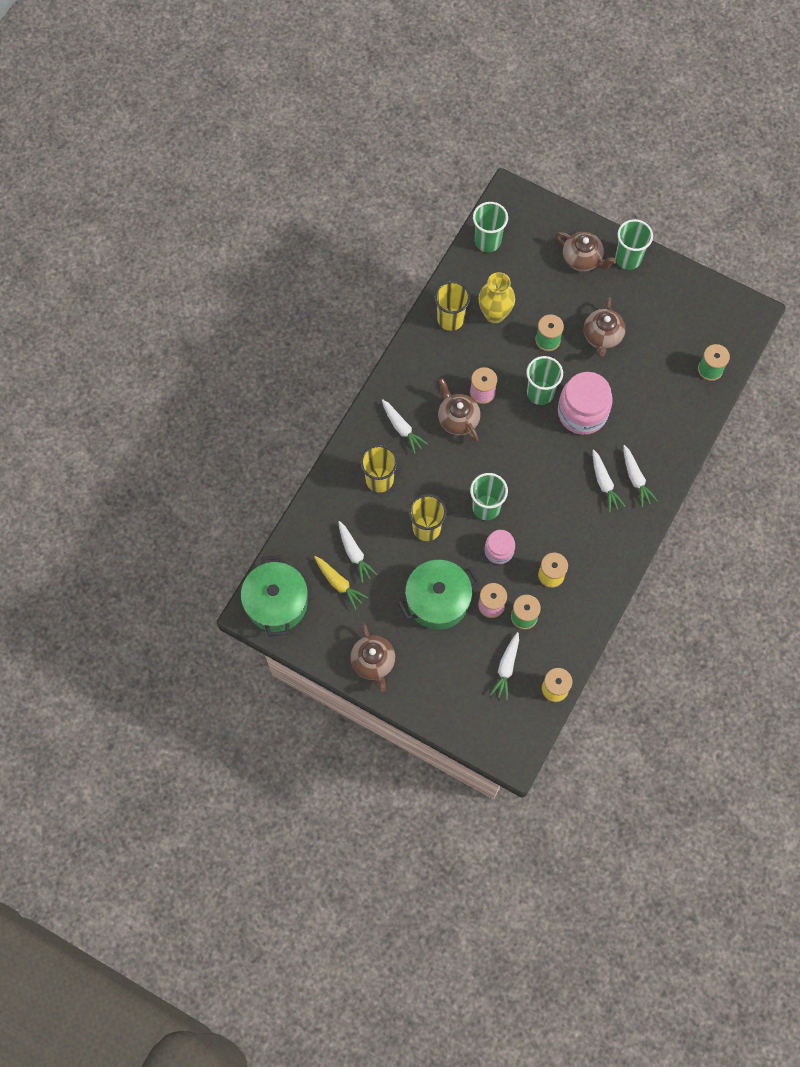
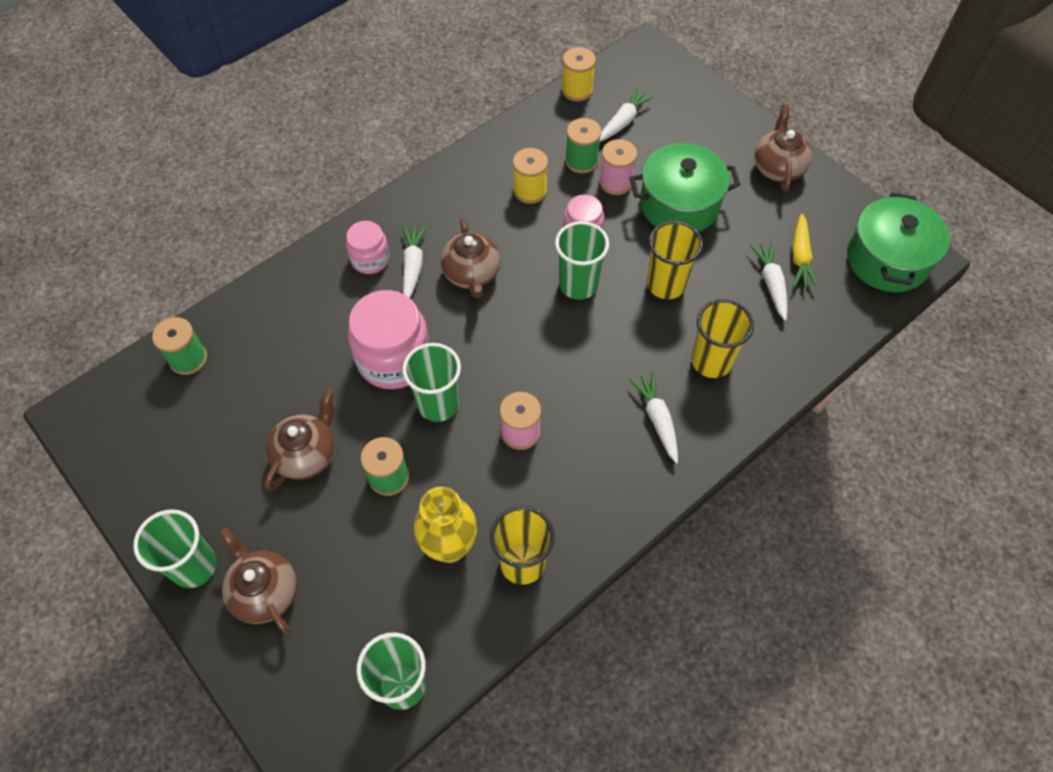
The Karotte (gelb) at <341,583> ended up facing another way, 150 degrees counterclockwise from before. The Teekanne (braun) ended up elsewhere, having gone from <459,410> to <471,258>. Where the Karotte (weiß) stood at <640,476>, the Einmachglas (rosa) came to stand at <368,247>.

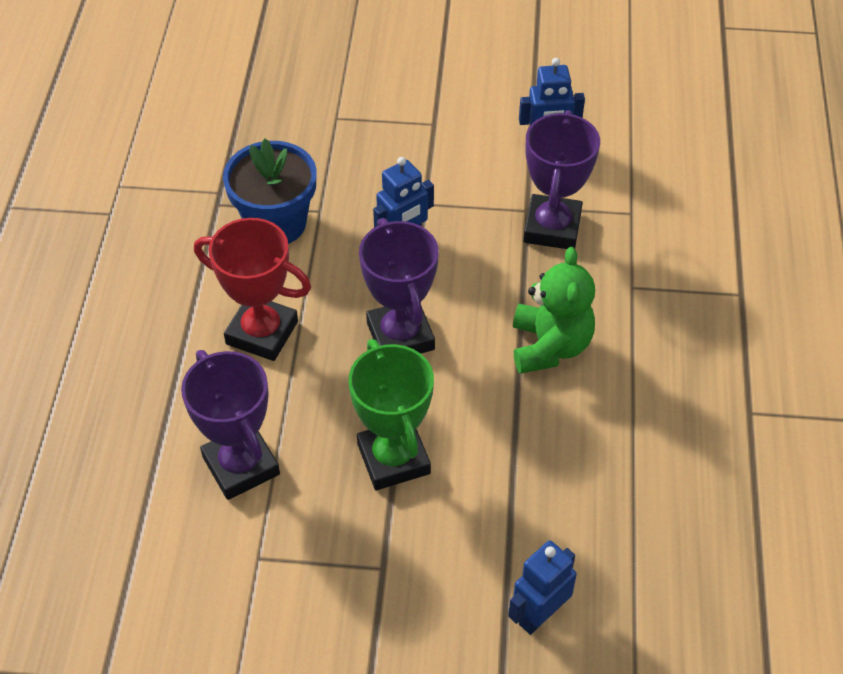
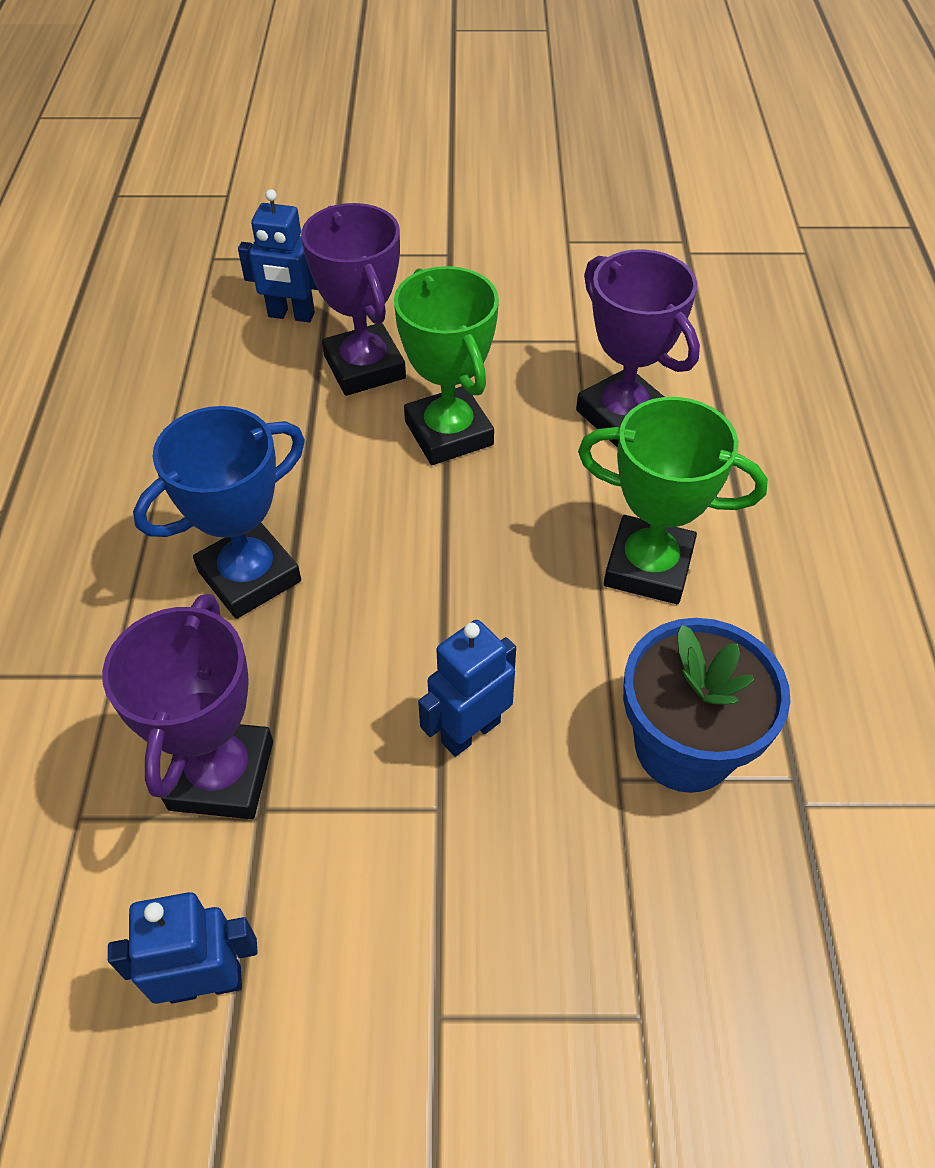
What was the Pokal (rot) at <252,289> turned into the Pokal (grün) at <673,500>. The Pokal (lila) ended up elsewhere, having gone from <399,285> to <353,299>. The Roboter (blau) at <542,587> ended up facing another way, 60 degrees clockwise from before. Where the Teddybär (grün) stood at <554,310>, the Pokal (blau) came to stand at <219,512>.

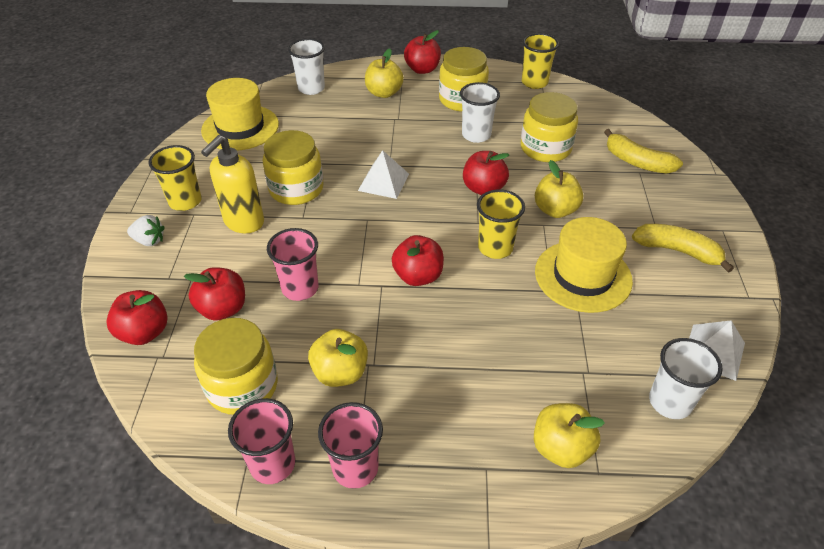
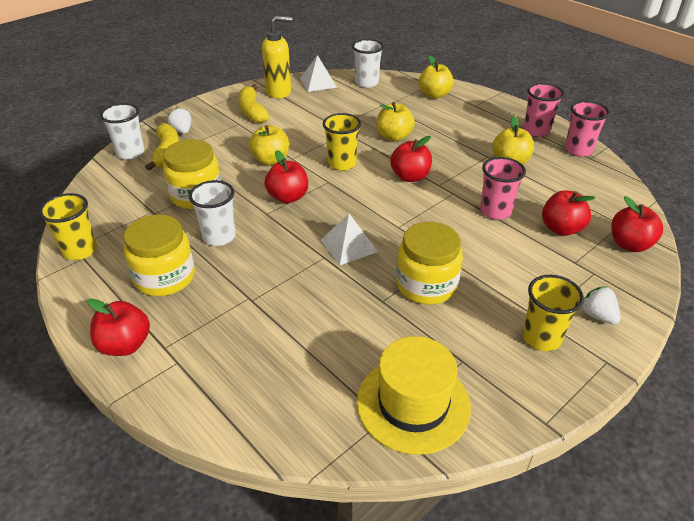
The second view lost the Einmachglas (gelb) at <236,366>. The Seifenspender (gelb) ended up elsewhere, having gone from <232,184> to <277,57>. The Becher (weiß) ended up elsewhere, having gone from <306,67> to <122,131>. The Apfel (gelb) ended up elsewhere, having gone from <384,73> to <395,121>. The second view lost the Hut (gelb) at <584,265>. The second view gained the Erdbeere (weiß) at <179,120>.

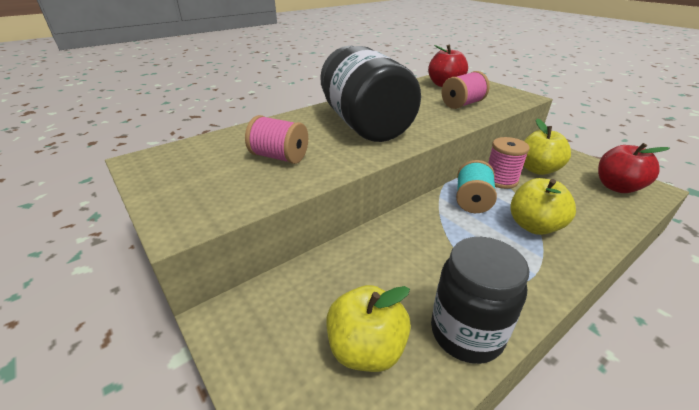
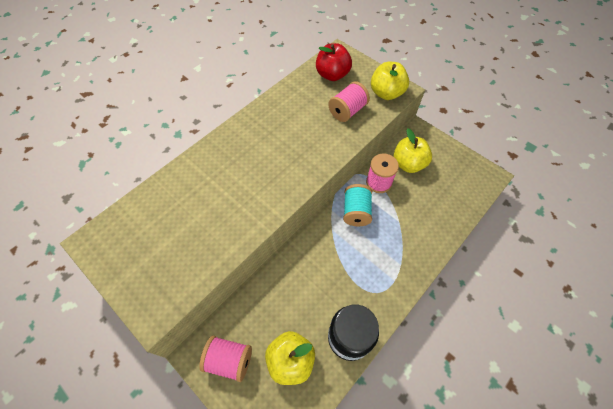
The Garnrolle (rosa) ended up elsewhere, having gone from <276,139> to <225,359>. The second view lost the Einmachglas (schwarz) at <370,94>. The Apfel (gelb) ended up elsewhere, having gone from <543,206> to <390,81>. The second view lost the Apfel (rot) at <634,168>.

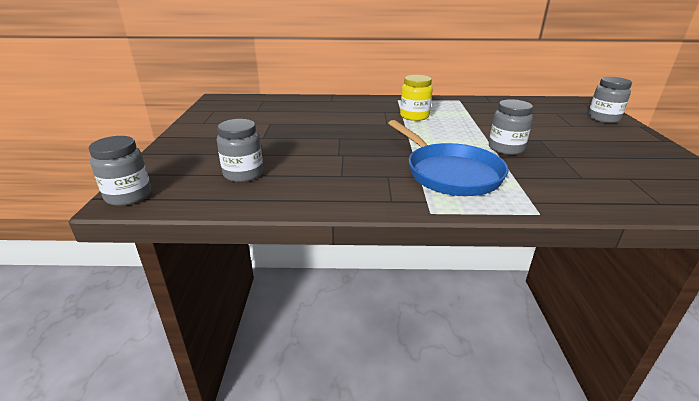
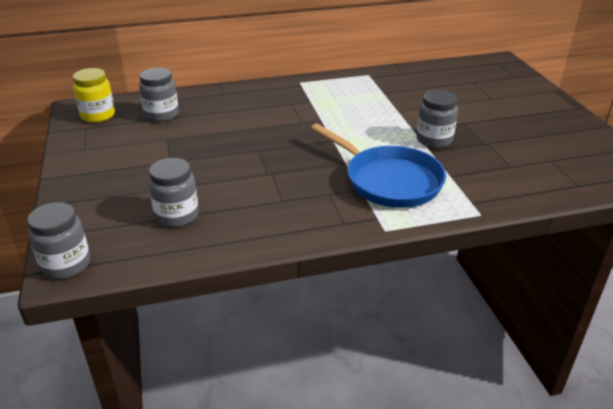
The Einmachglas (gelb) ended up elsewhere, having gone from <416,98> to <94,95>. The Einmachglas (grau) ended up elsewhere, having gone from <610,100> to <159,95>.

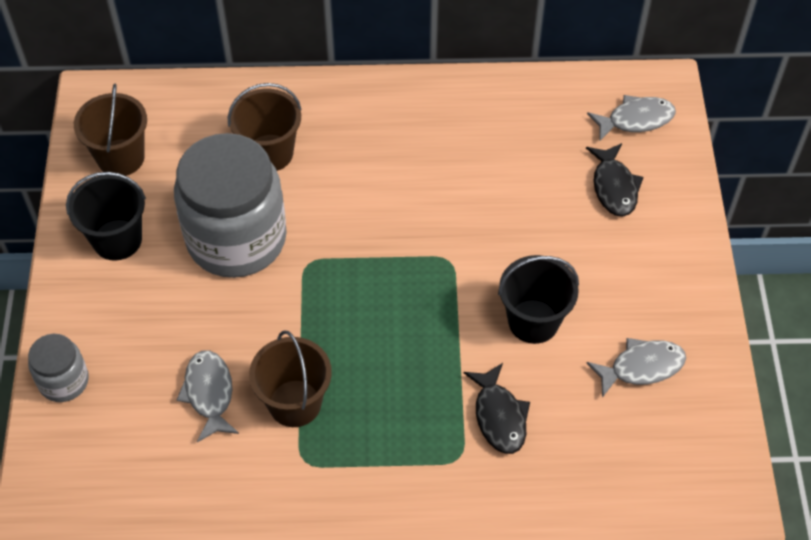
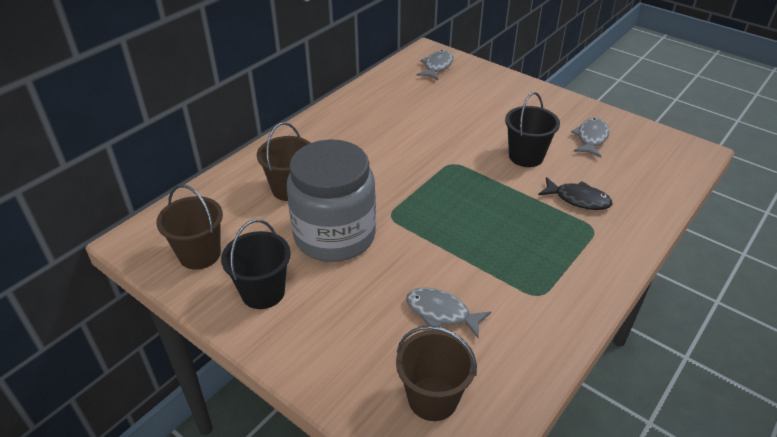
The second view lost the Einmachglas (grau) at <58,368>. The Eimer (braun) ended up elsewhere, having gone from <290,379> to <436,373>. The second view lost the Fisch (schwarz) at <615,179>.

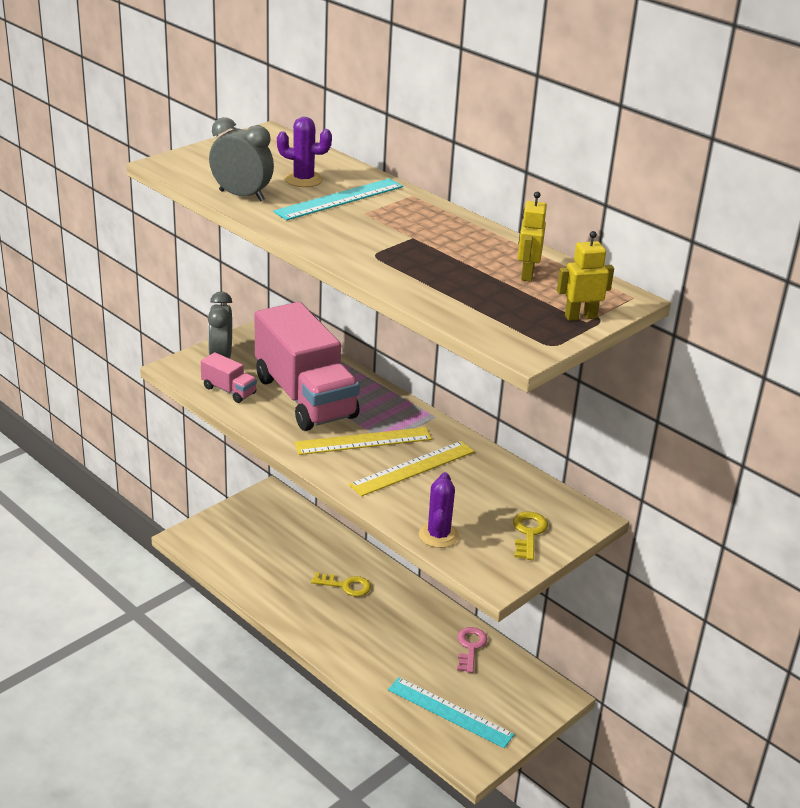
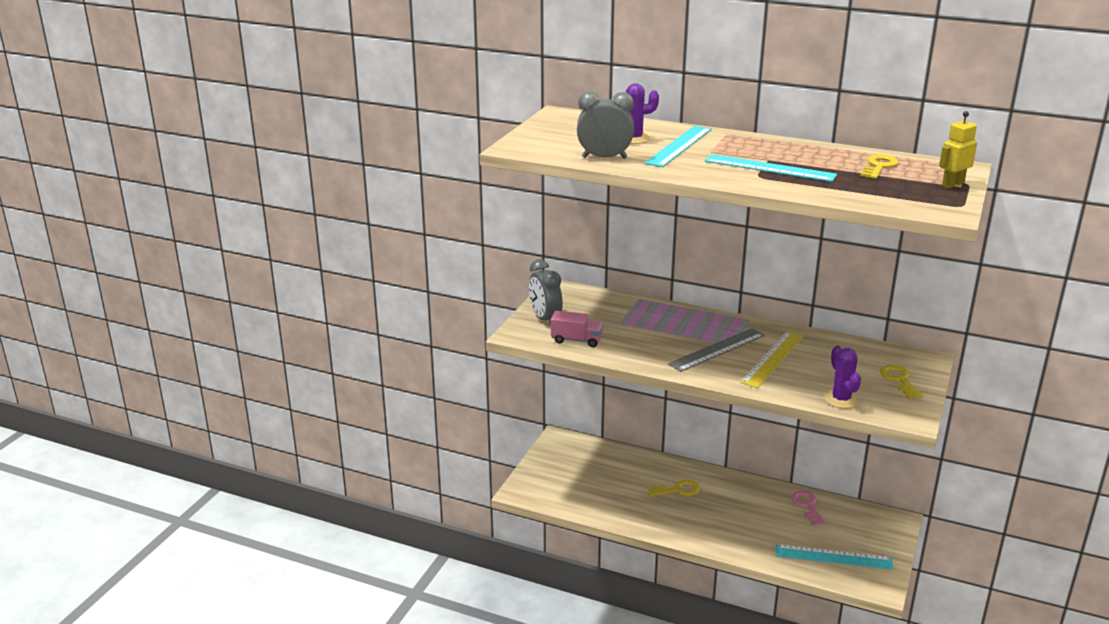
The second view lost the Lastwagen (rosa) at <307,366>. What was the Lineal (gelb) at <363,441> turned into the Lineal (grau) at <716,350>. Where the Roboter (gelb) stood at <532,237>, the Schlüssel (gelb) came to stand at <879,166>. The second view gained the Lineal (türkis) at <770,168>.

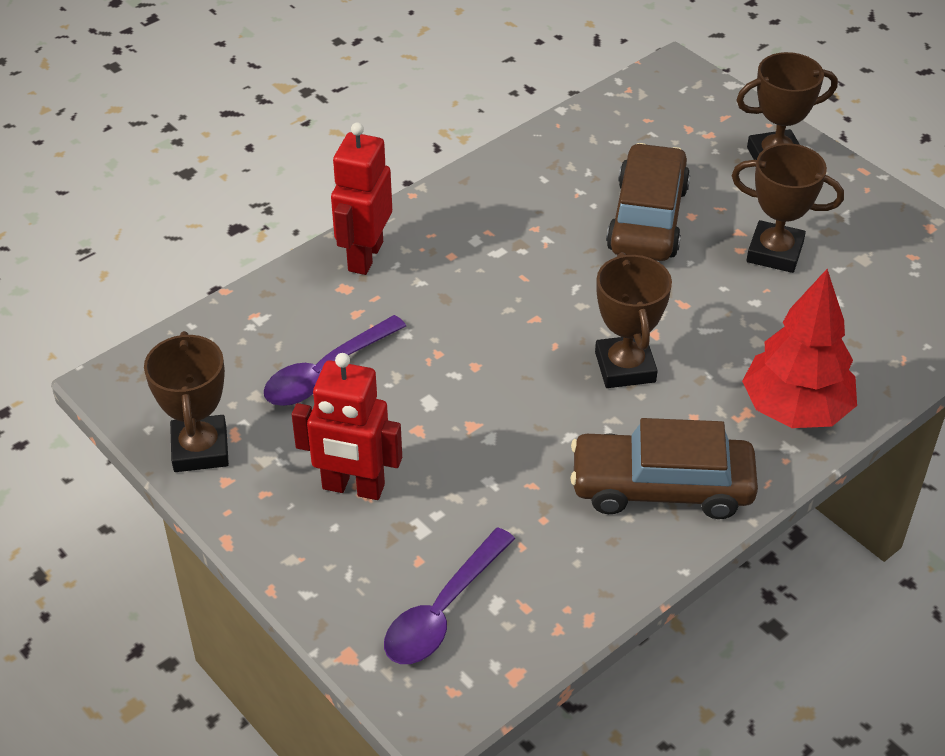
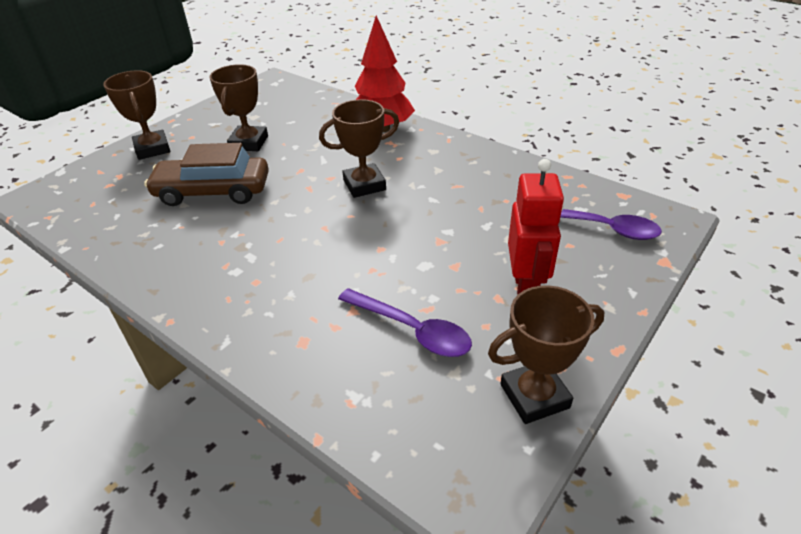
The second view lost the Roboter (rot) at <361,198>. The second view lost the Auto (braun) at <664,468>.

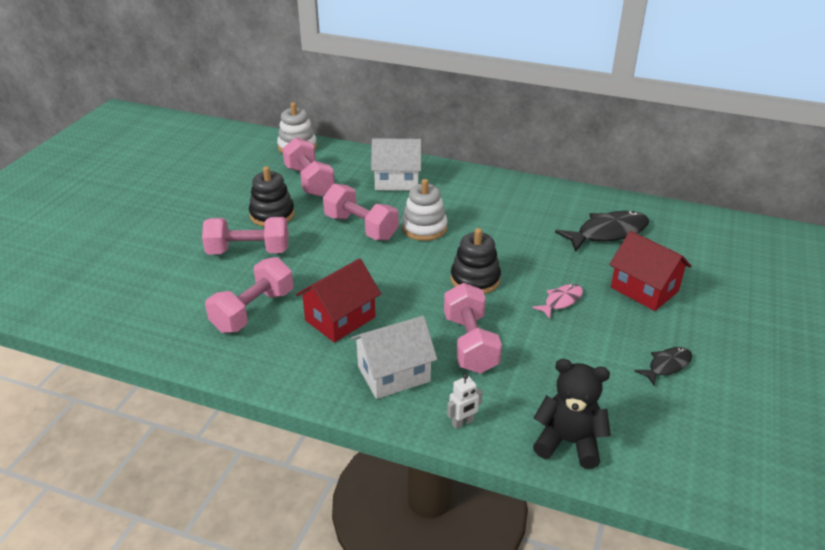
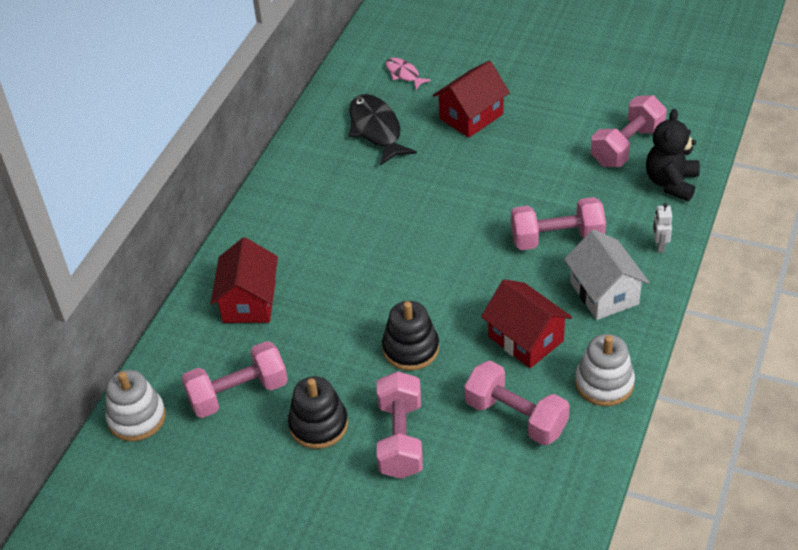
The Hantel (rosa) ended up elsewhere, having gone from <361,212> to <629,131>. What was the Haus (weiß) at <396,164> turned into the Haus (rot) at <244,280>. The Stapelspielzeug (weiß) ended up elsewhere, having gone from <424,210> to <605,370>. The Roboter (weiß) at <465,401> ended up facing another way, 150 degrees counterclockwise from before. The Stapelspielzeug (schwarz) ended up elsewhere, having gone from <476,261> to <410,336>. The Fisch (rosa) ended up elsewhere, having gone from <557,301> to <408,73>. The second view lost the Fisch (schwarz) at <663,366>.

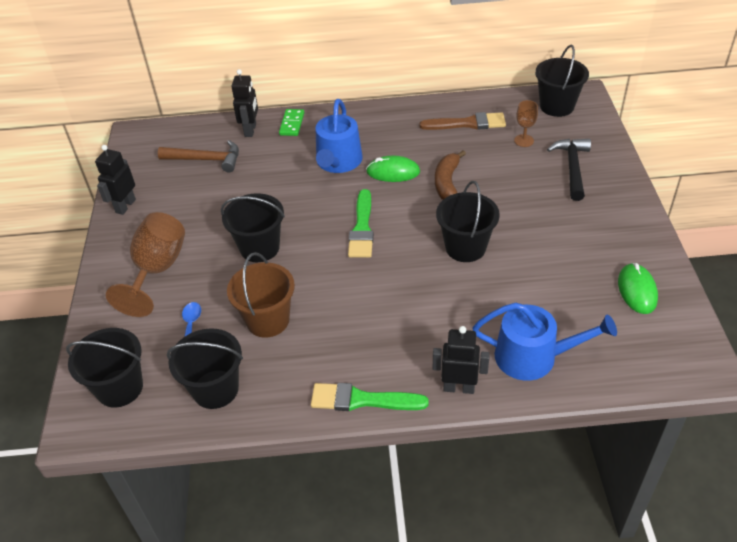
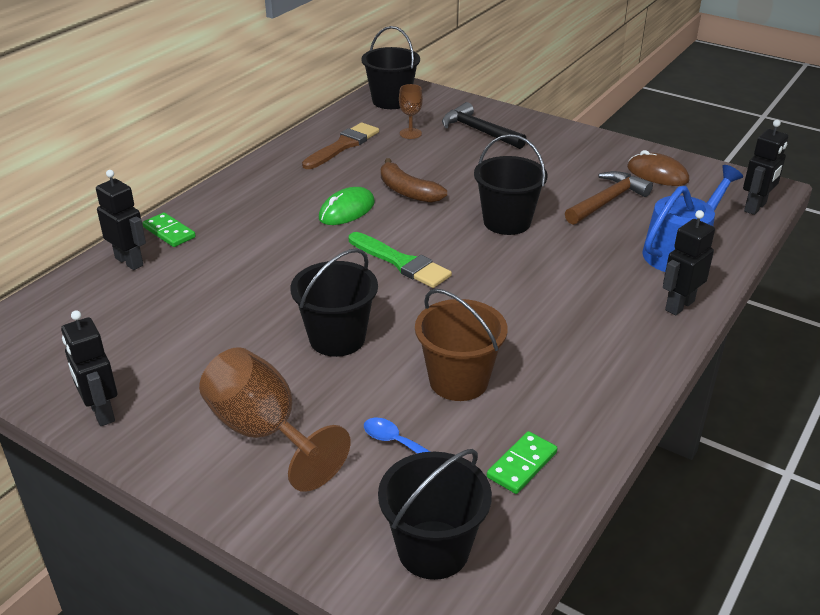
The Hammer (braun) ended up elsewhere, having gone from <198,156> to <609,198>. Where the Eimer (schwarz) stood at <205,368>, the Dominostein (grün) came to stand at <522,462>. The second view lost the Pinsel (grün) at <370,397>. The second view lost the Gießkanne (blau) at <339,136>. What was the Computermaus (grün) at <638,288> turned into the Computermaus (braun) at <658,168>. The second view gained the Roboter (schwarz) at <765,167>.

